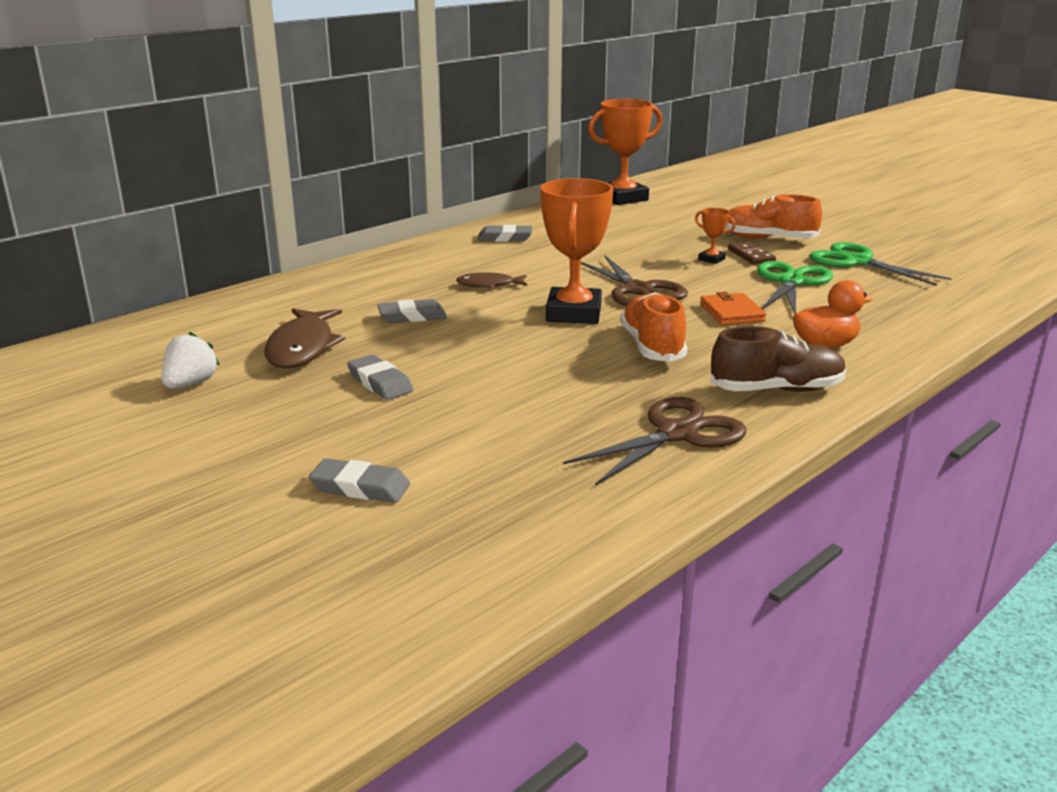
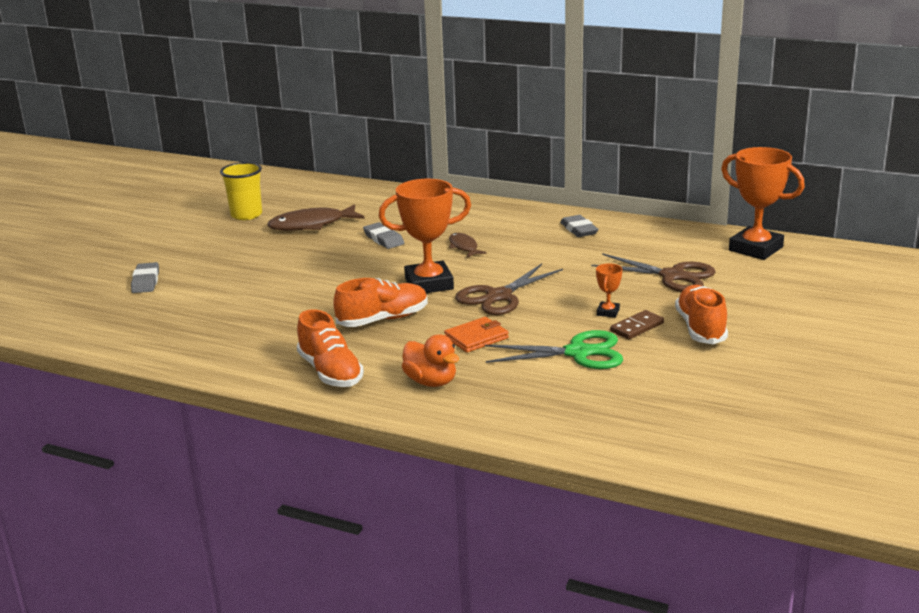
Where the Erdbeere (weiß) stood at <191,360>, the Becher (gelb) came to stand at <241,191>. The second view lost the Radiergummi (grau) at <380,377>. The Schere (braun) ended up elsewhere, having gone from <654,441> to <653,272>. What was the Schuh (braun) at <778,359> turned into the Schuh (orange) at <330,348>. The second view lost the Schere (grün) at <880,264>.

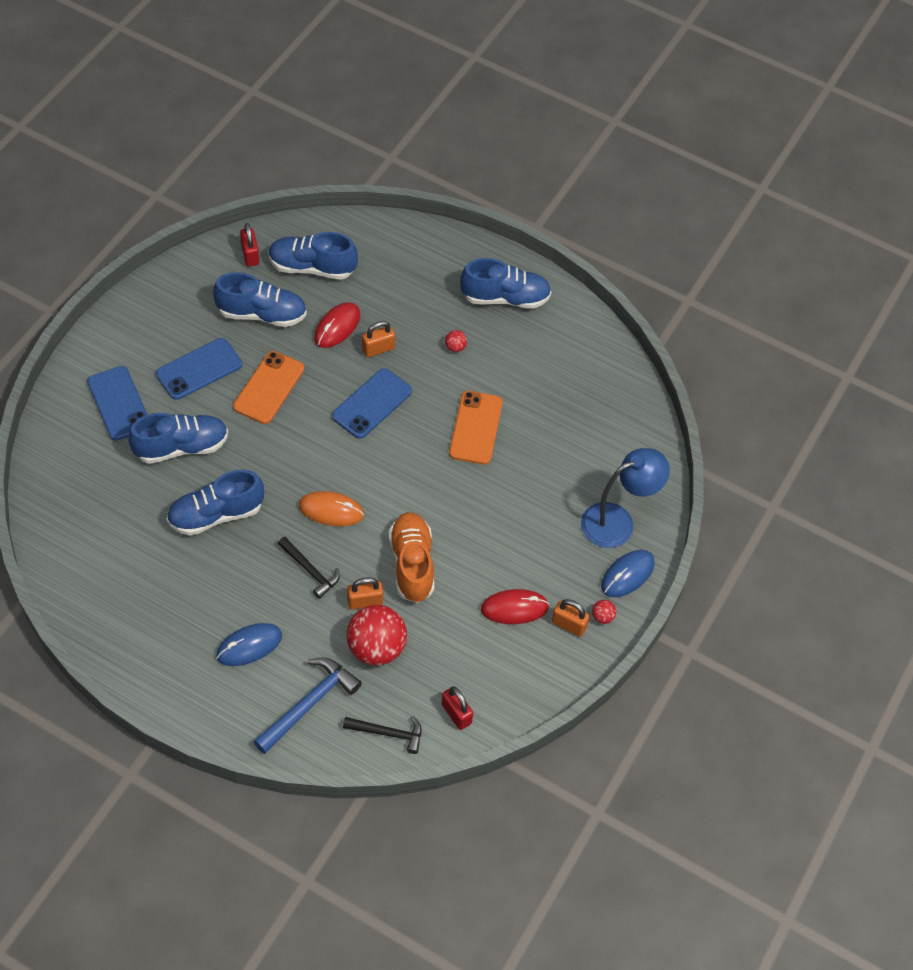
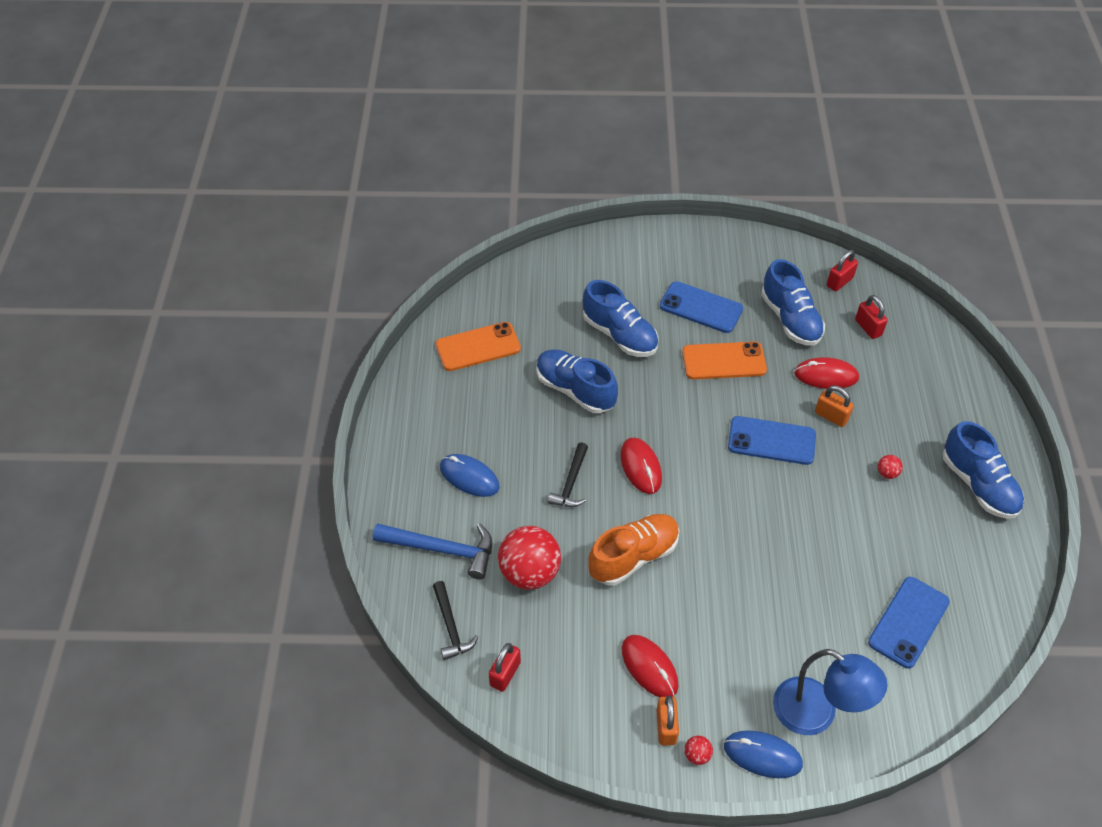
The Handy (blau) ended up elsewhere, having gone from <117,403> to <909,622>. Where the Schuh (blau) stood at <313,256>, the Vorhängeschloss (rot) came to stand at <871,317>. What was the Computermaus (orange) at <331,508> turned into the Computermaus (rot) at <641,466>. The second view lost the Vorhängeschloss (orange) at <365,593>. The Handy (orange) ended up elsewhere, having gone from <476,428> to <478,346>.

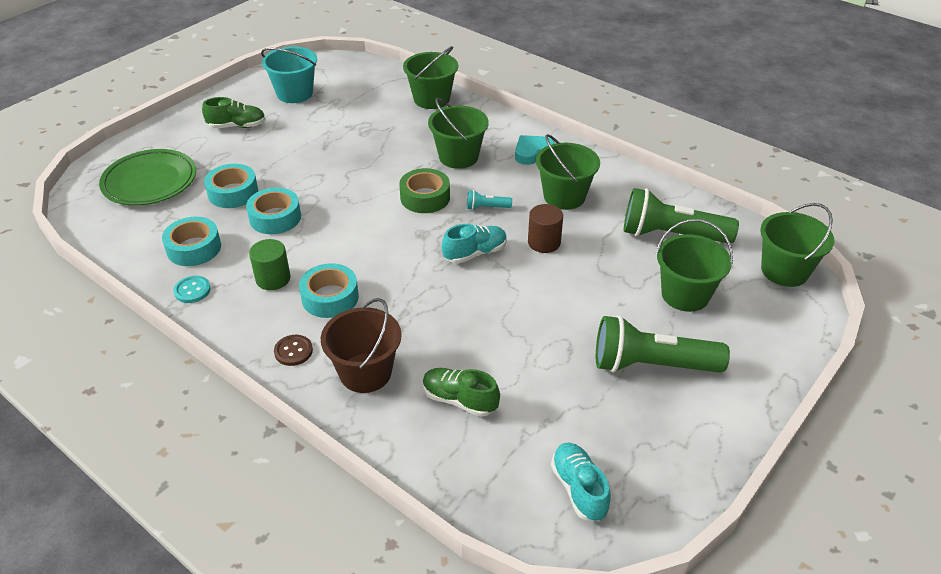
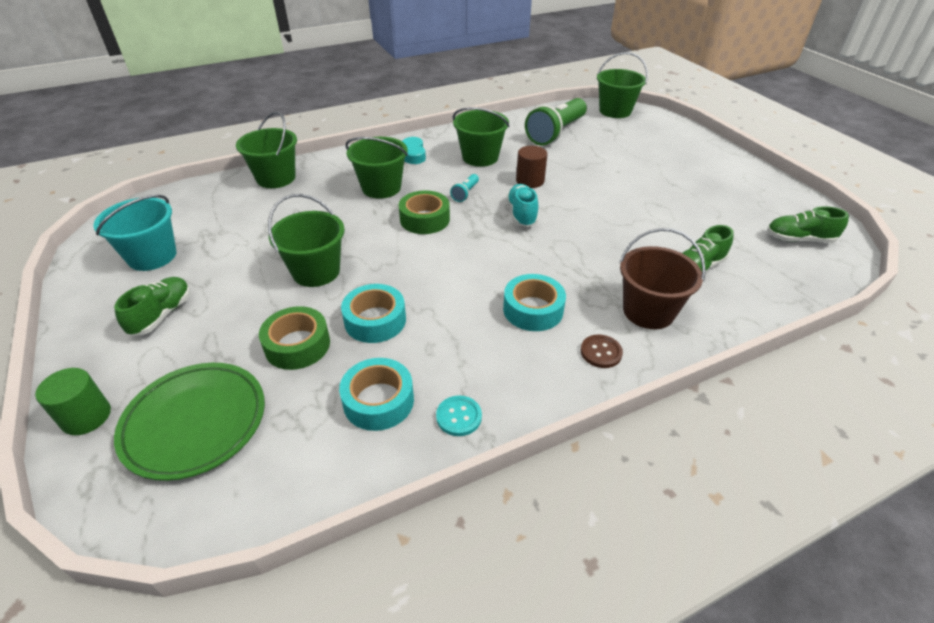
What was the Klebeband (türkis) at <231,186> turned into the Klebeband (grün) at <294,338>. The Vollzylinder (grün) ended up elsewhere, having gone from <269,264> to <73,401>. What was the Schuh (türkis) at <581,482> turned into the Schuh (grün) at <808,224>. The second view lost the Taschenlampe (grün) at <663,344>. The Eimer (grün) ended up elsewhere, having gone from <694,265> to <306,240>.

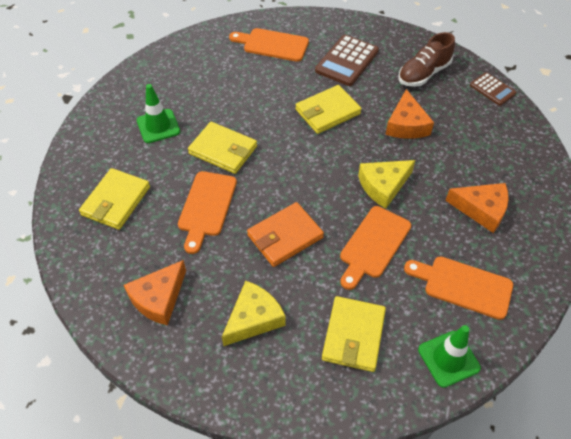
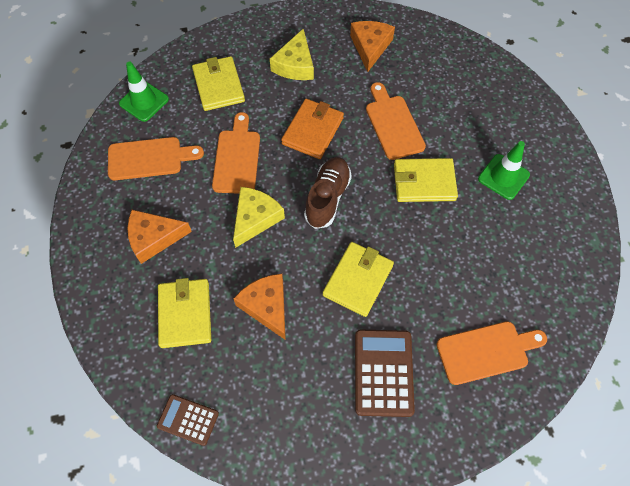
The Geldbörse (gelb) ended up elsewhere, having gone from <114,199> to <184,313>. The Schuh (braun) ended up elsewhere, having gone from <427,59> to <328,193>.

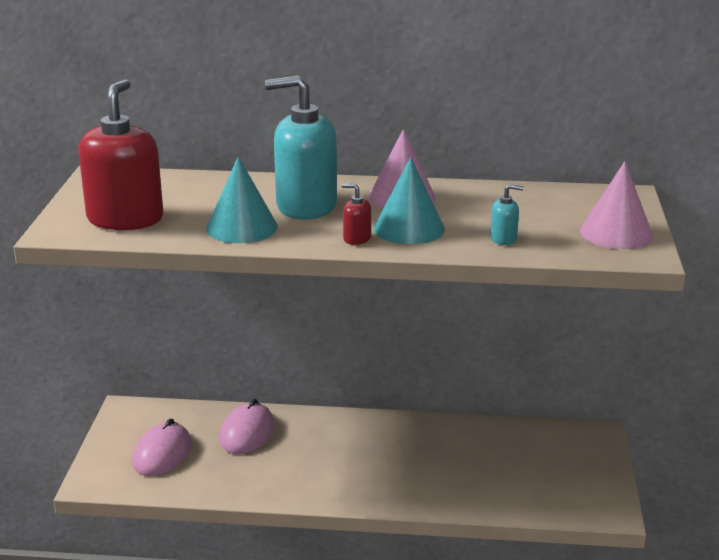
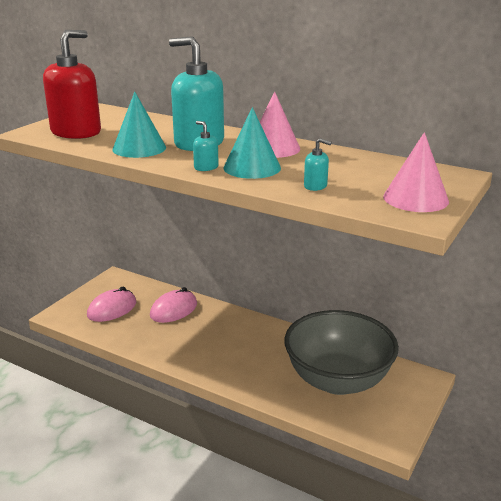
What was the Seifenspender (rot) at <356,214> turned into the Seifenspender (türkis) at <206,146>. The second view gained the Schüssel (grau) at <341,352>.

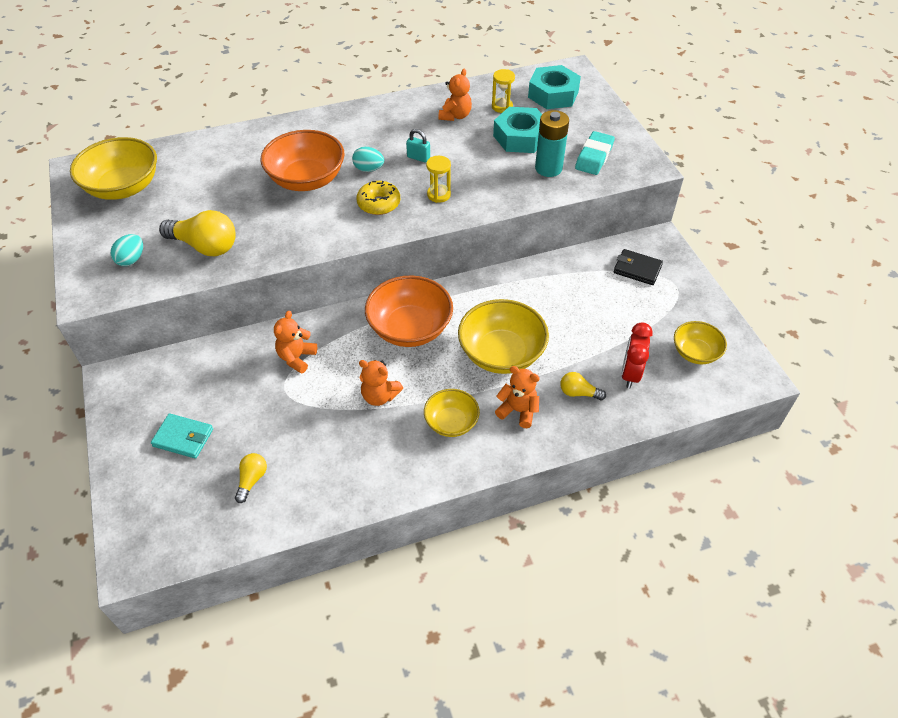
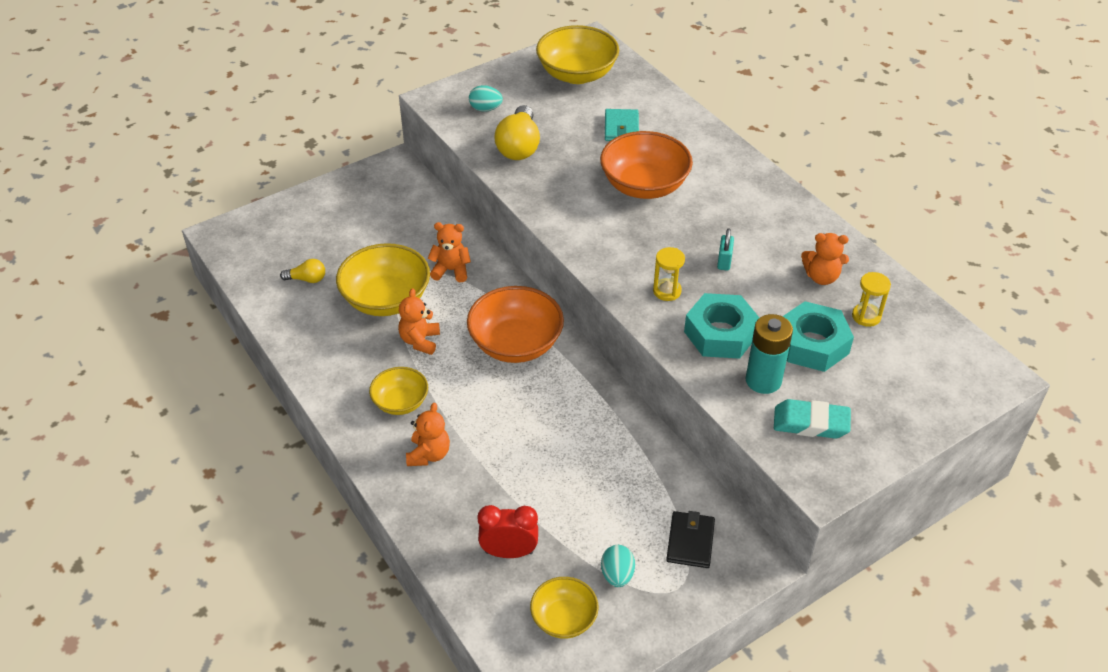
The Geldbörse (türkis) ended up elsewhere, having gone from <182,436> to <622,125>. The Ei (türkis) ended up elsewhere, having gone from <368,159> to <618,566>. The second view lost the Donut (gelb) at <378,198>. The Schüssel (gelb) ended up elsewhere, having gone from <503,336> to <383,279>. The Sechskantmutter (türkis) ended up elsewhere, having gone from <554,87> to <721,326>. The second view lost the Glühbirne (gelb) at <583,386>.

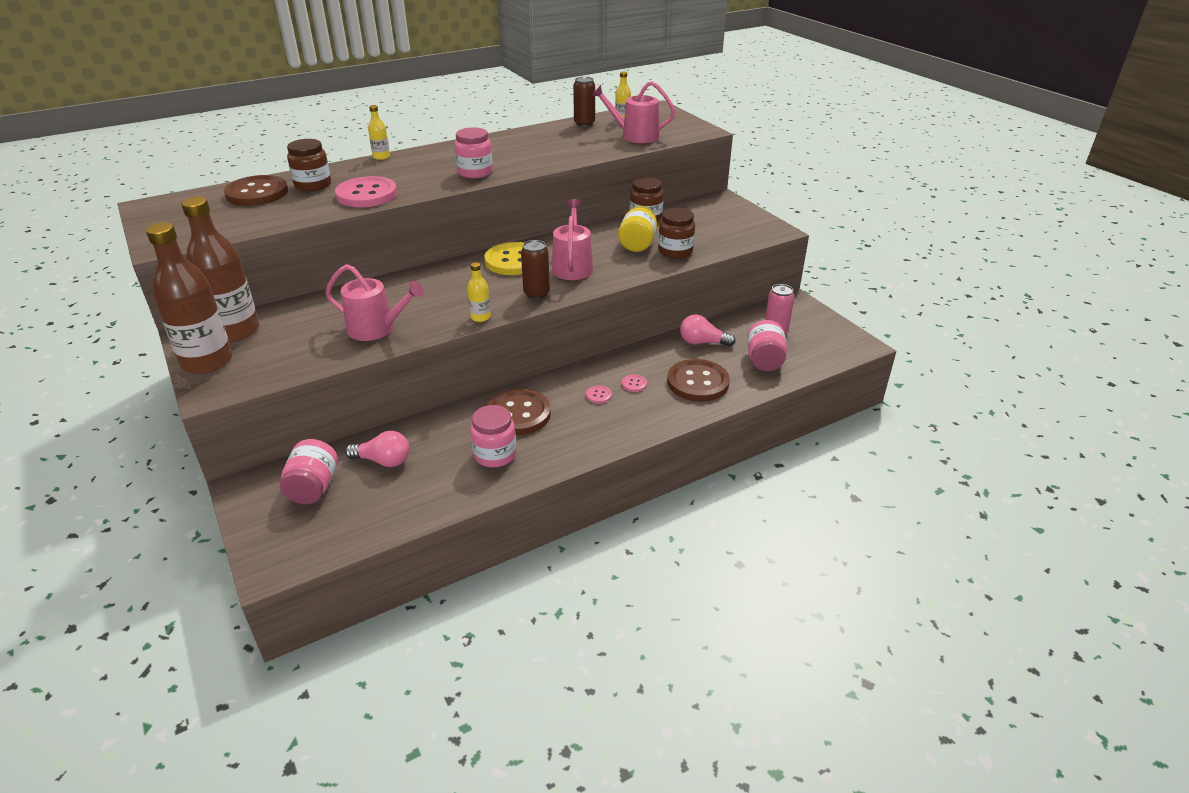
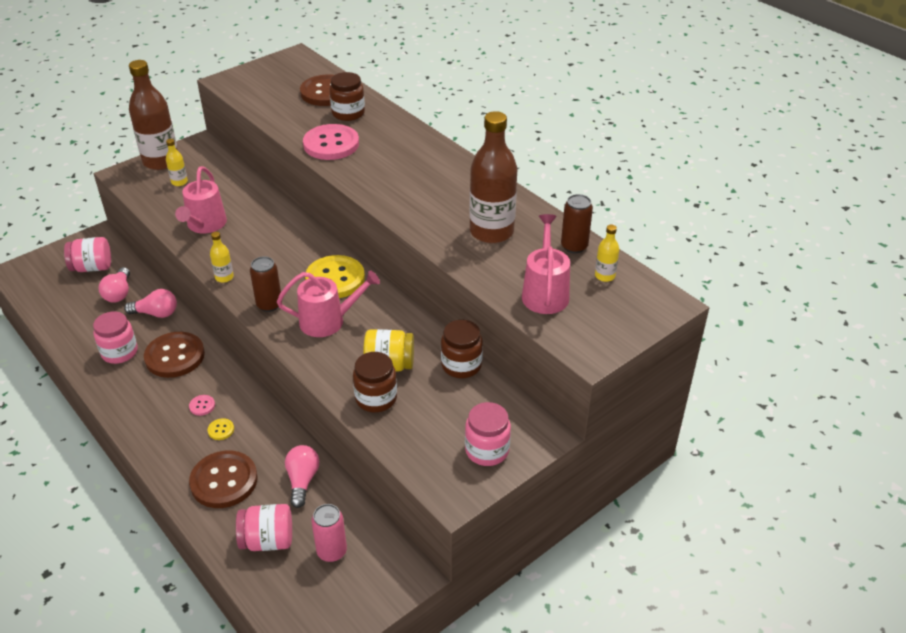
The Flasche (braun) ended up elsewhere, having gone from <220,269> to <493,177>. The Flasche (gelb) ended up elsewhere, having gone from <379,132> to <177,162>. The Einmachglas (rosa) ended up elsewhere, having gone from <474,152> to <488,434>. What was the Knopf (rosa) at <634,383> turned into the Knopf (gelb) at <221,429>. The second view gained the Glühbirne (rosa) at <150,303>.

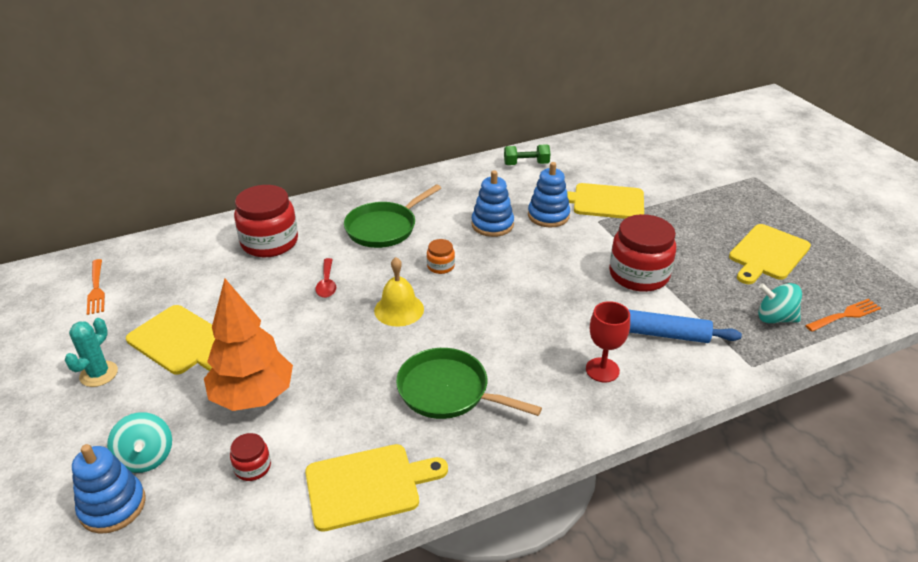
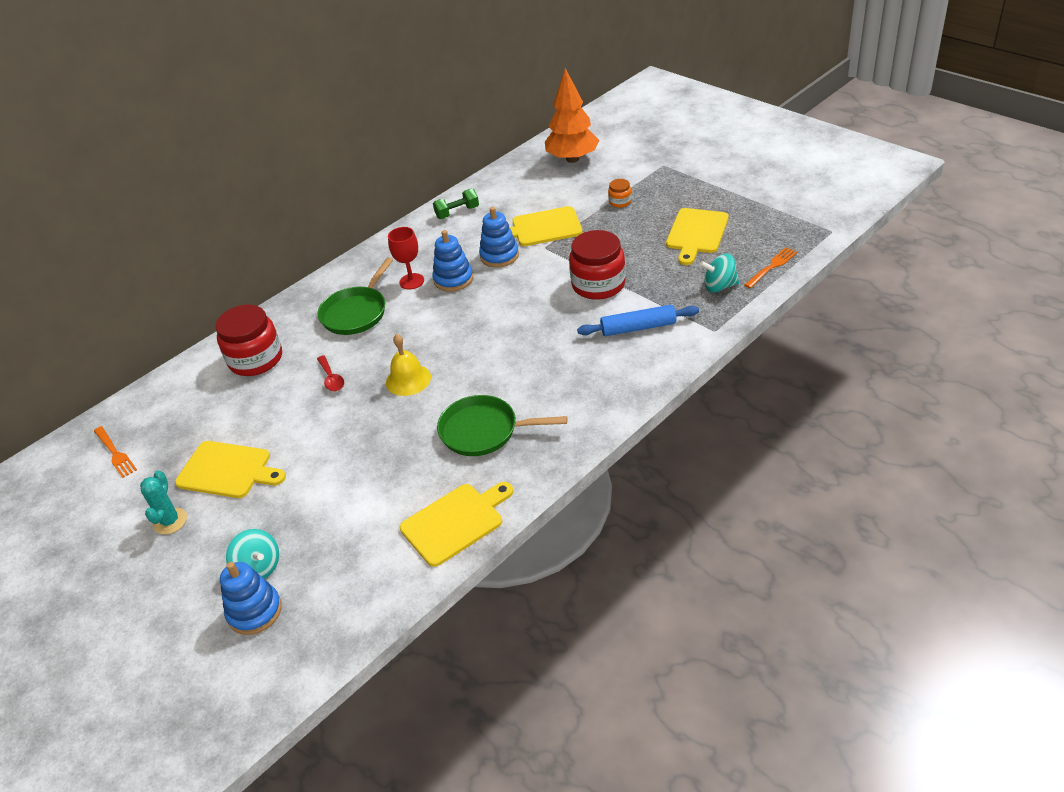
The Baum (orange) ended up elsewhere, having gone from <248,345> to <572,115>. The second view lost the Einmachglas (rot) at <250,457>. The Einmachglas (orange) ended up elsewhere, having gone from <441,256> to <620,193>. The Kelch (rot) ended up elsewhere, having gone from <608,341> to <406,258>.

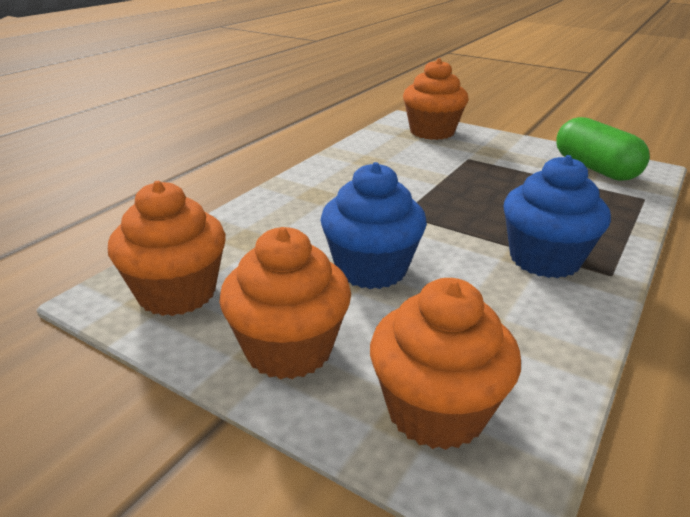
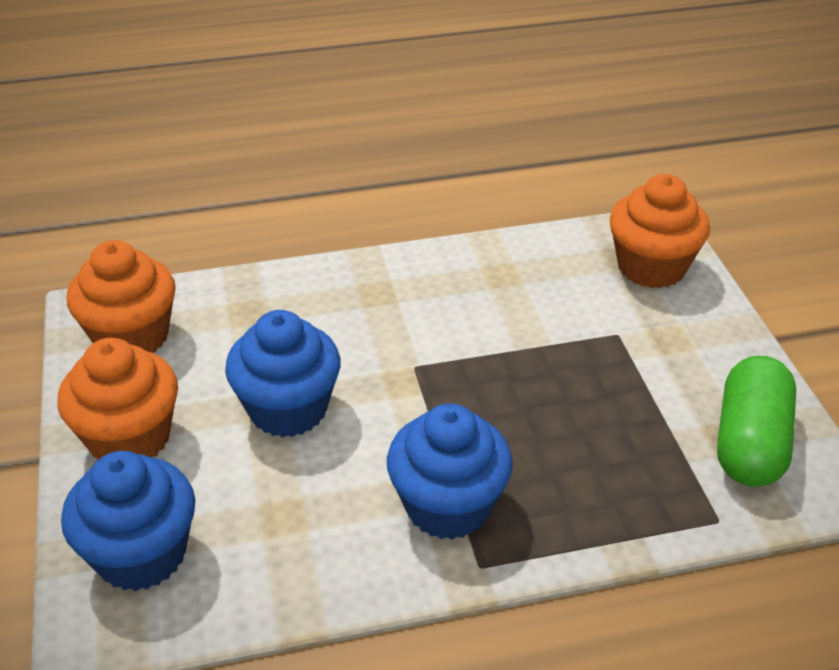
What was the Muffin (orange) at <445,364> turned into the Muffin (blau) at <128,521>.

